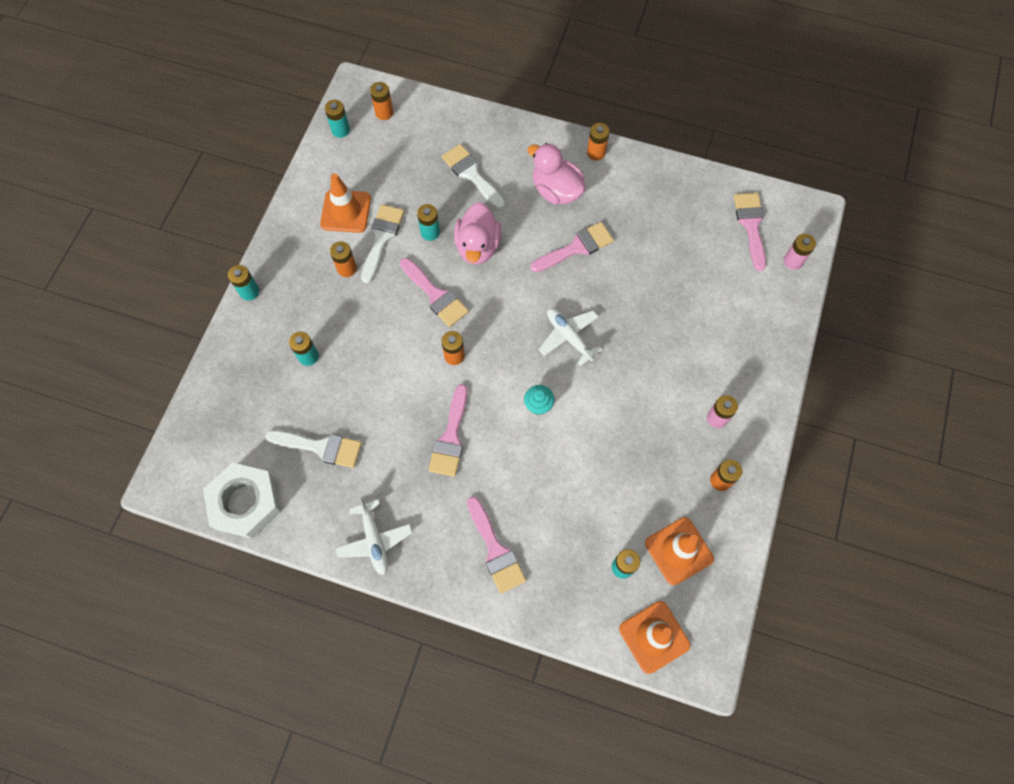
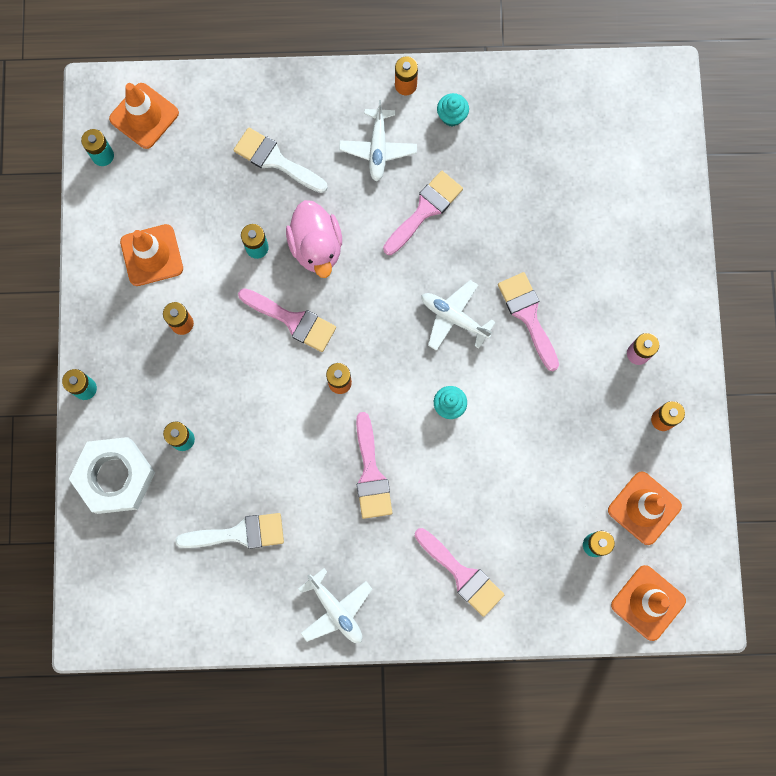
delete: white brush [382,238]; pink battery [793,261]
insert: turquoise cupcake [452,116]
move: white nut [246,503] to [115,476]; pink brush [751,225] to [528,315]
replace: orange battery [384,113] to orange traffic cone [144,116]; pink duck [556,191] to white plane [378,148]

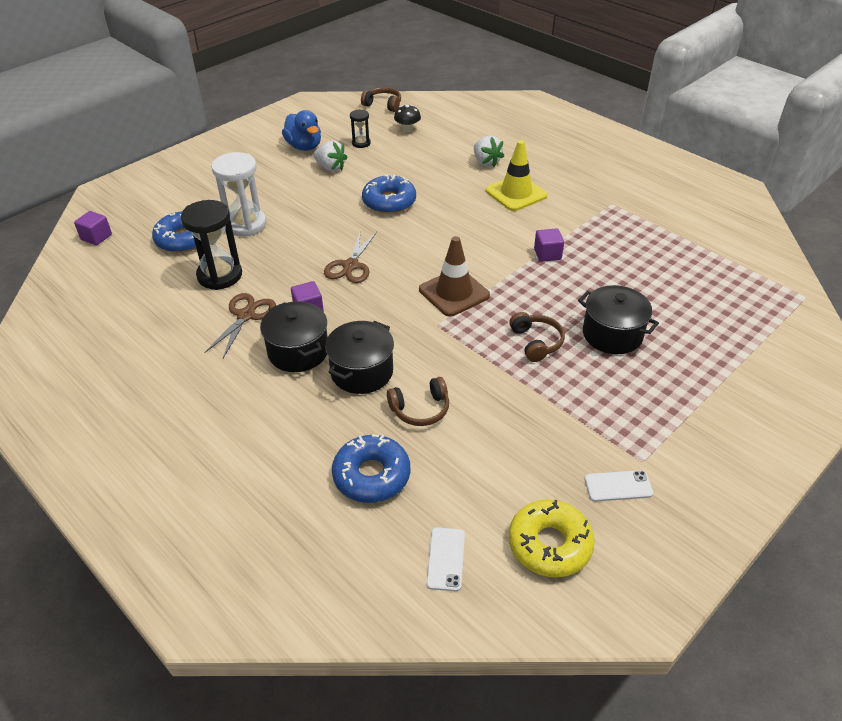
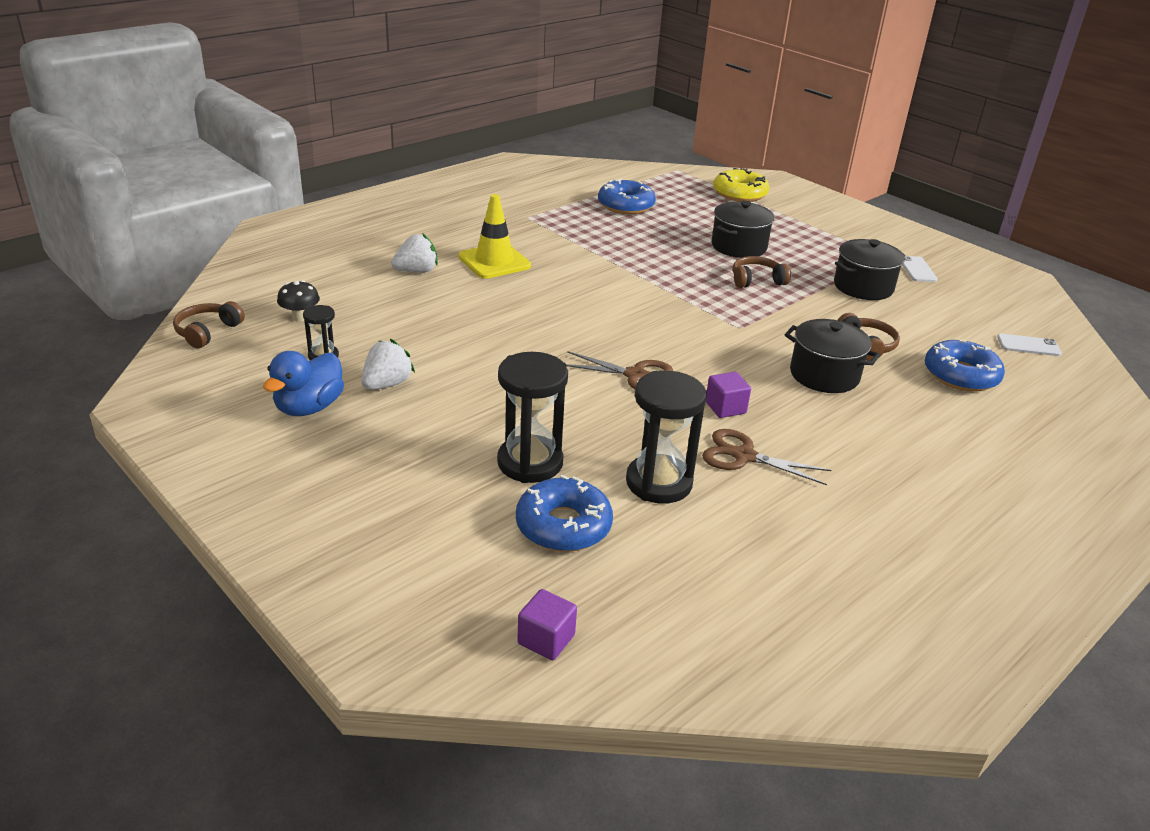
delete: brown traffic cone [454,293]; purple cube [547,254]
move: black pot [298,351] to [863,287]; blue donut [389,202] to [626,205]; yellow donut [549,544] to [740,194]
recolor: white hourglass [245,224] to black hourglass [530,462]
rotate: blue duck [304,146] = [309,407] 150 degrees clockwise

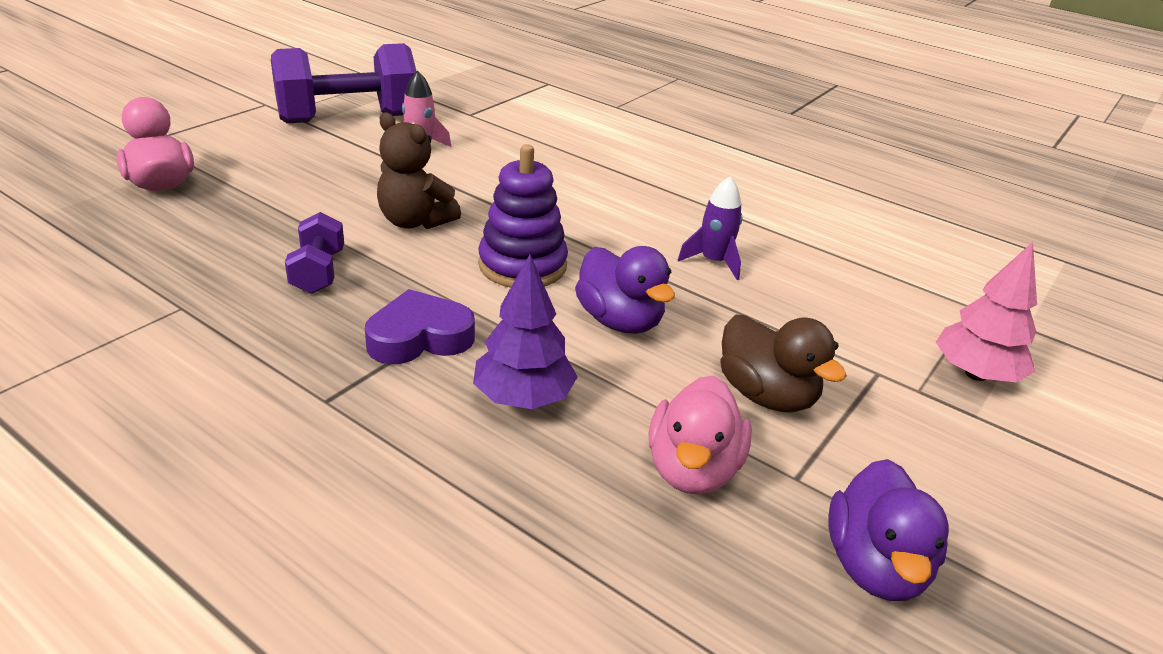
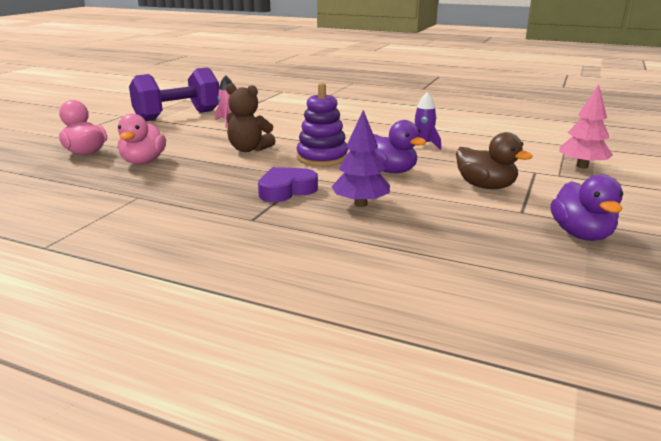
delete: purple dumbbell [318,272]
move: pink duck [692,470] to [143,162]

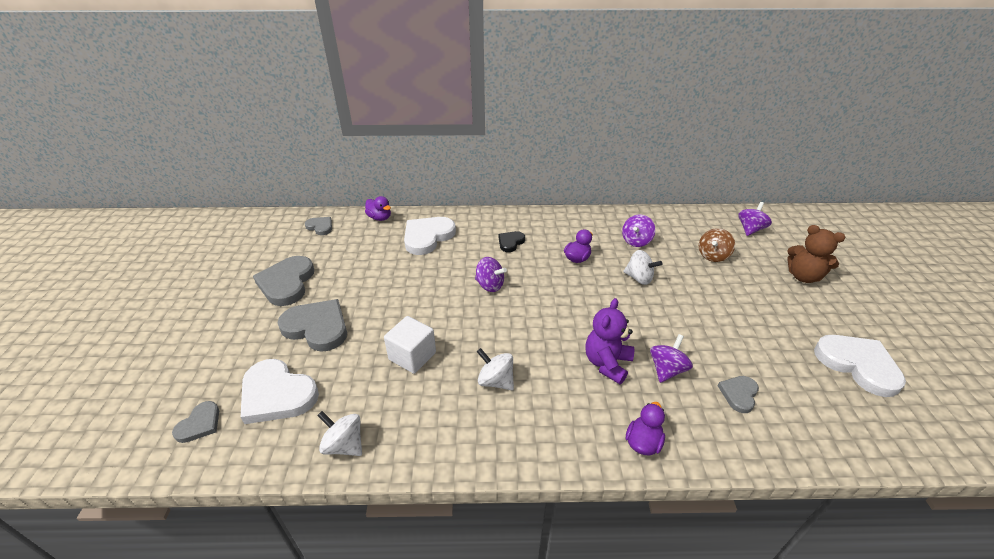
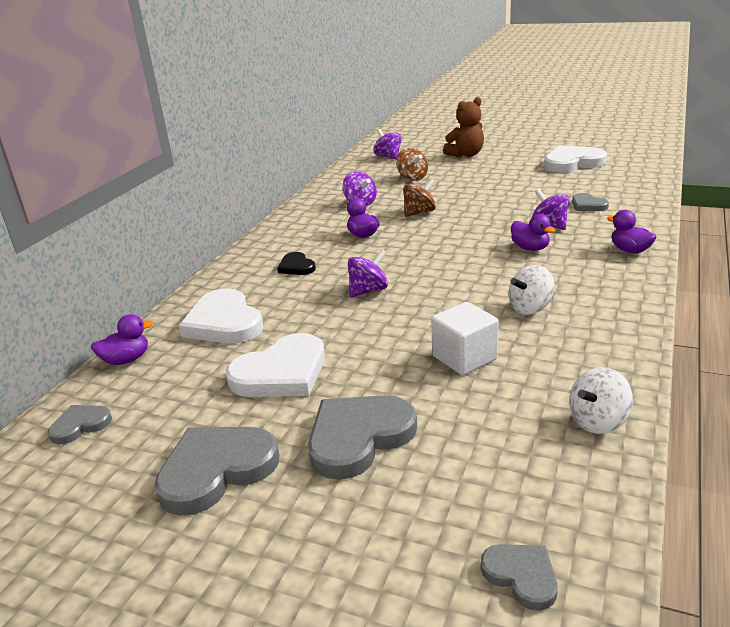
move: white heart [277,394] to [281,373]
replace: purple teddy bear [607,363] to purple duck [530,248]
recolor: white spinning top [639,278] to brown spinning top [419,212]
rotate: grey heart [287,283] = [216,470] 120 degrees clockwise

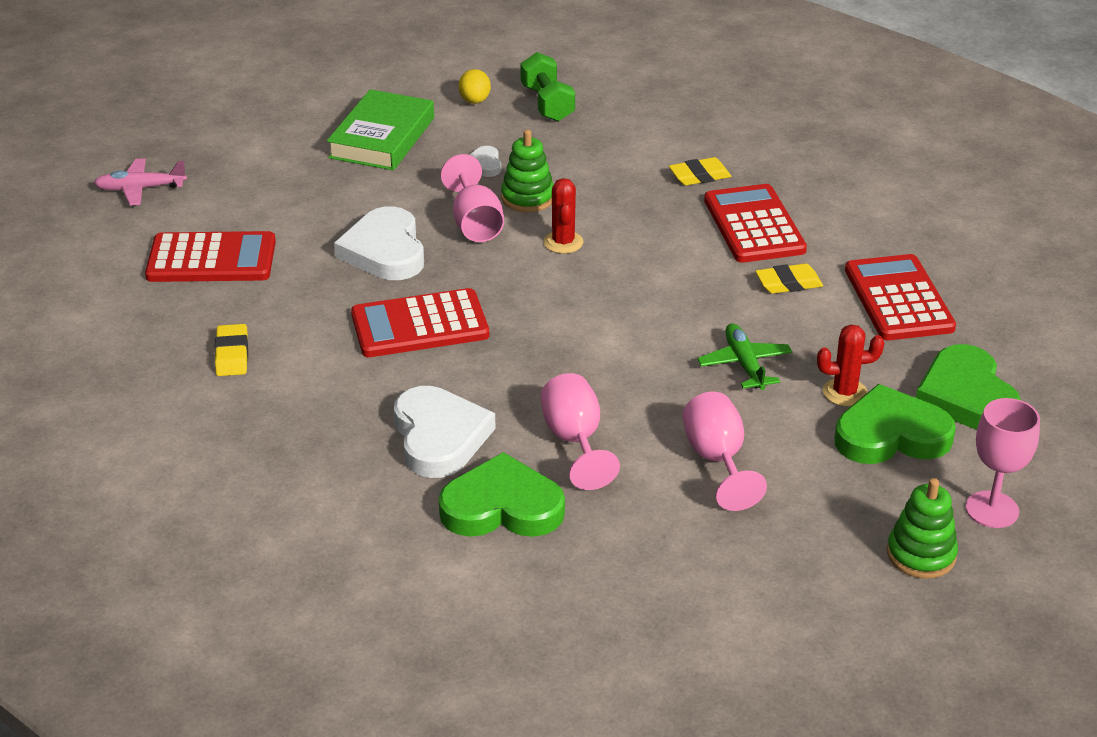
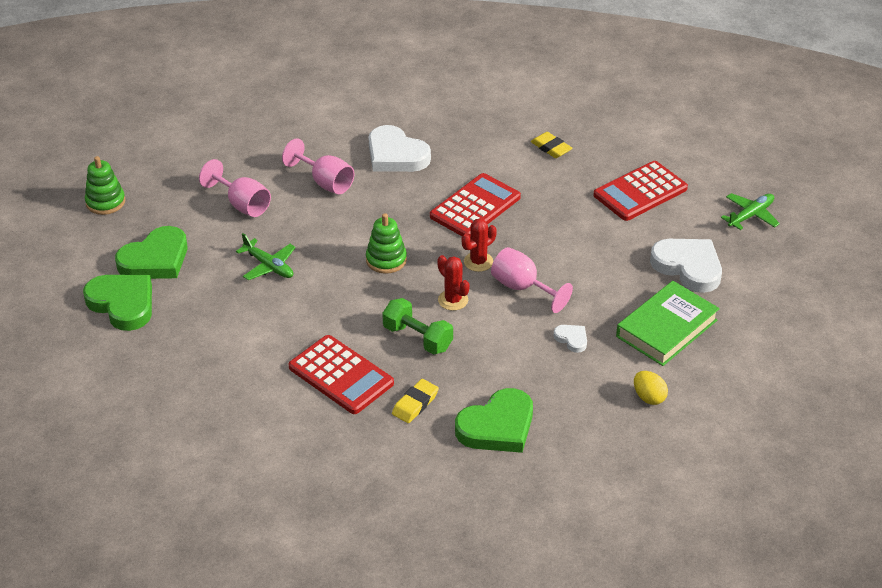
delete: yellow eraser [788,283]; red calculator [898,299]; pink goblet [992,509]
move: white heart [385,251] to [688,267]; green heart [502,507] to [497,426]; green stacking toy [528,198] to [386,260]; green dumbbell [547,104] to [417,338]; red cactus [844,392] to [478,262]
recolor: pink plane [140,189] to green plane [750,215]
rotate: green book [382,138] = [666,328] 60 degrees clockwise

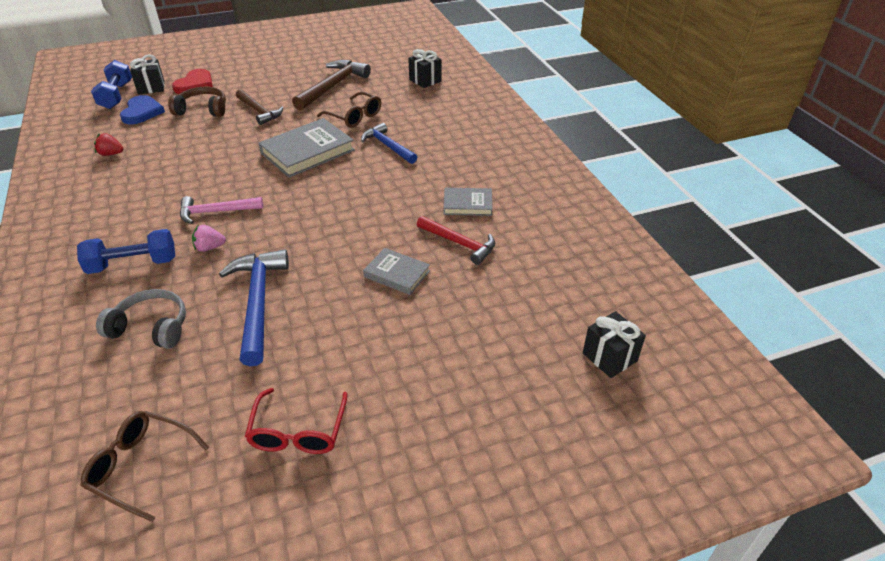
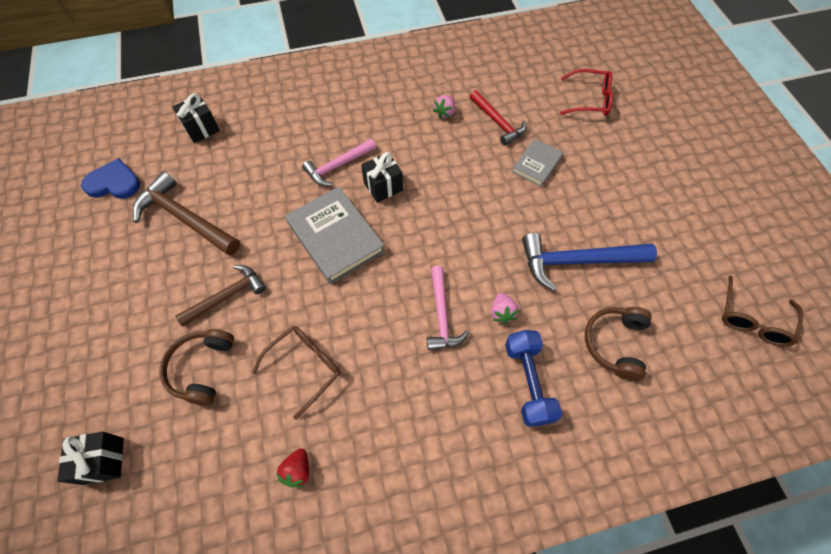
delete: blue dumbbell [116,96]; red heart [195,84]
move: blue heart [142,112] to [114,183]; red glasses [298,431] to [589,100]; brown glasses [354,117] to [305,367]; black gift [609,357] to [383,186]
replace: grey book [467,204] to pink strawberry [444,113]
recolor: grey headphones [151,328] to brown headphones [615,344]; blue hammer [388,146] to pink hammer [338,166]
rotate: red hammer [459,243] = [498,122] 105 degrees clockwise

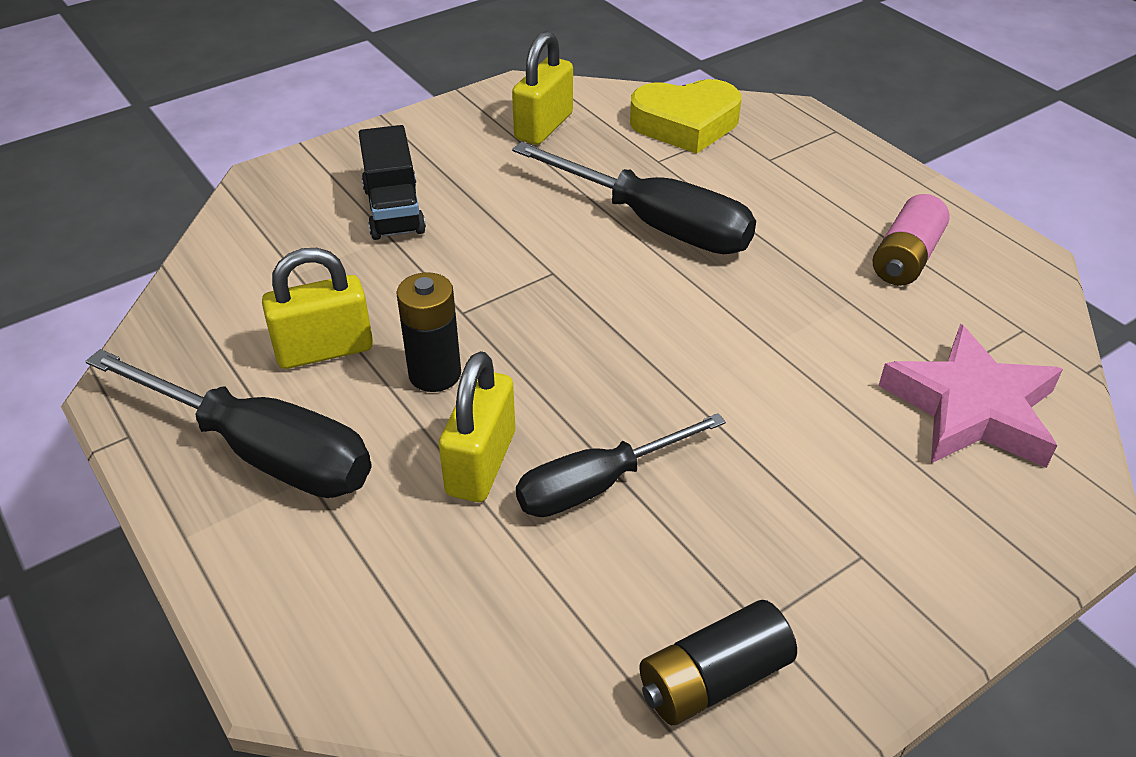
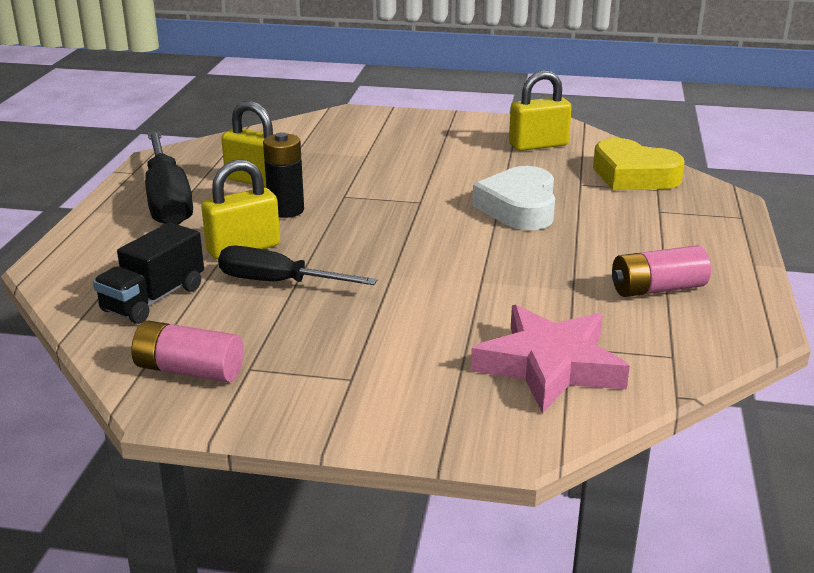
move: black truck [394,210] to [153,299]
replace: black screwdriver [656,224] to white heart [519,207]
recolor: black battery [713,679] to pink battery [189,370]

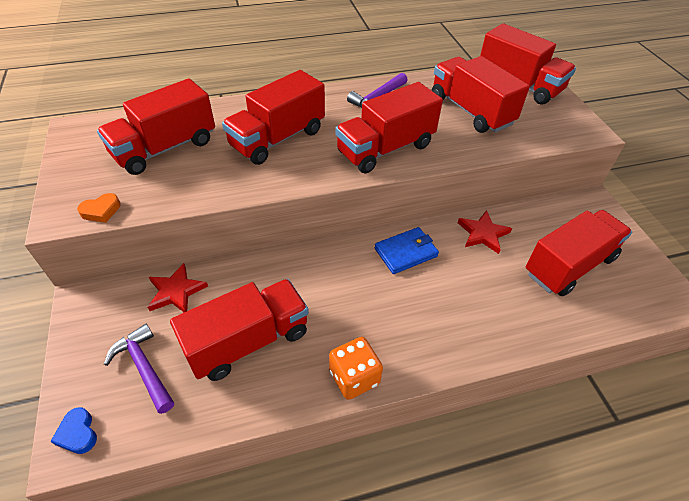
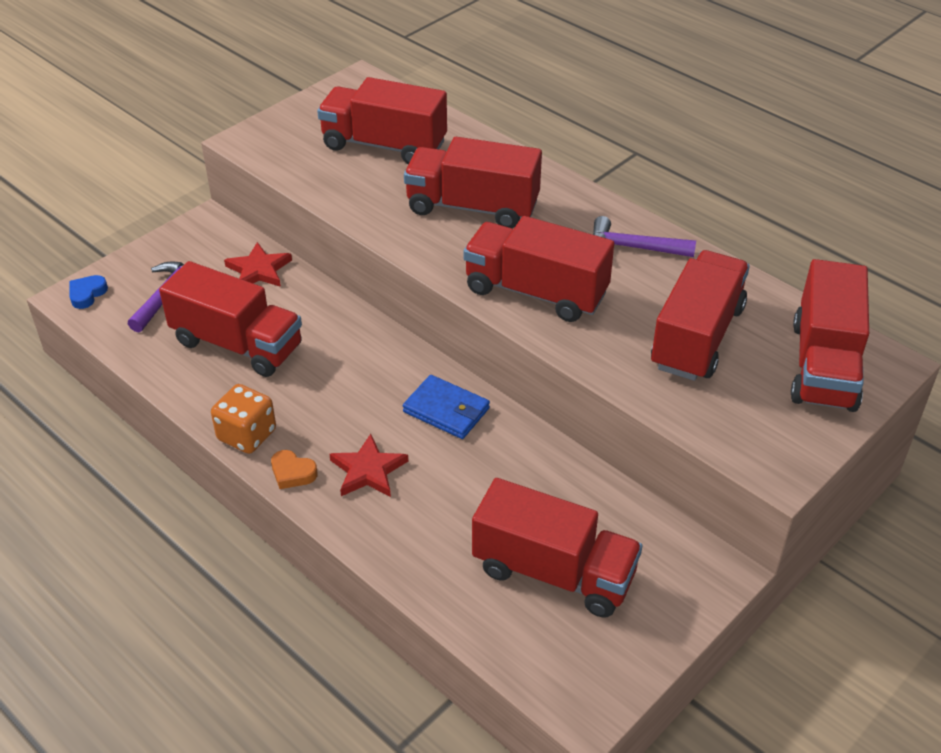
move: orange heart [101,211] to [292,473]; red star [483,234] to [368,470]

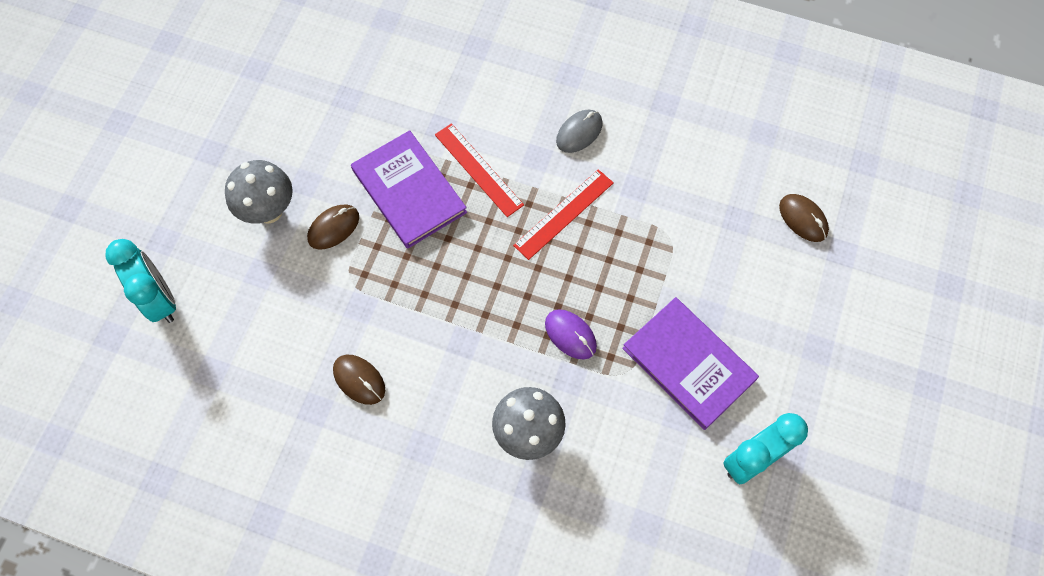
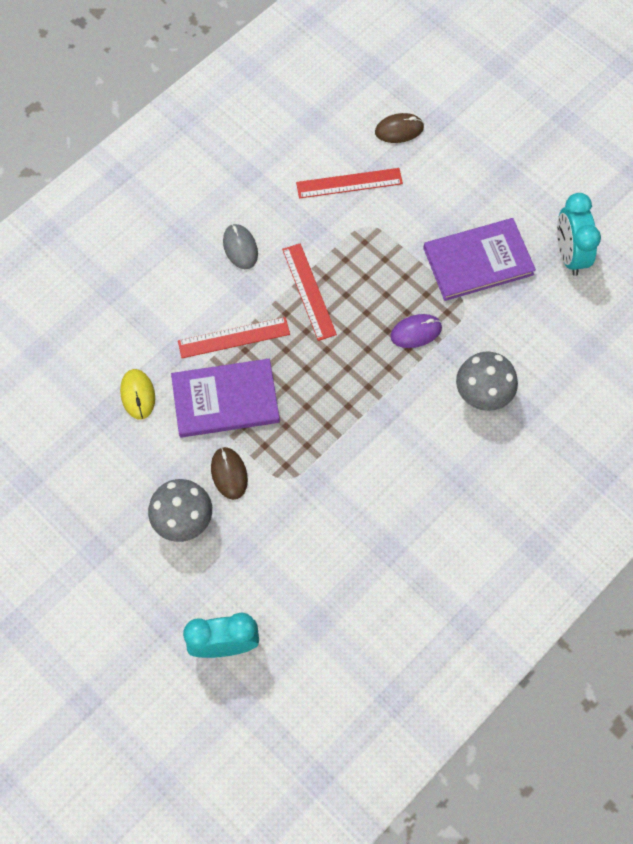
delete: brown mouse [359,380]
insert: yellow mouse [138,395]; red ruler [349,183]

